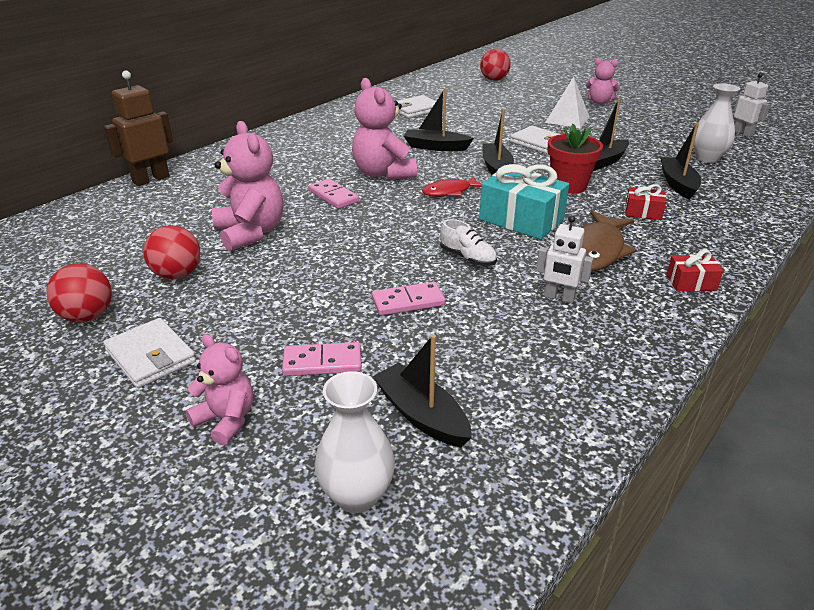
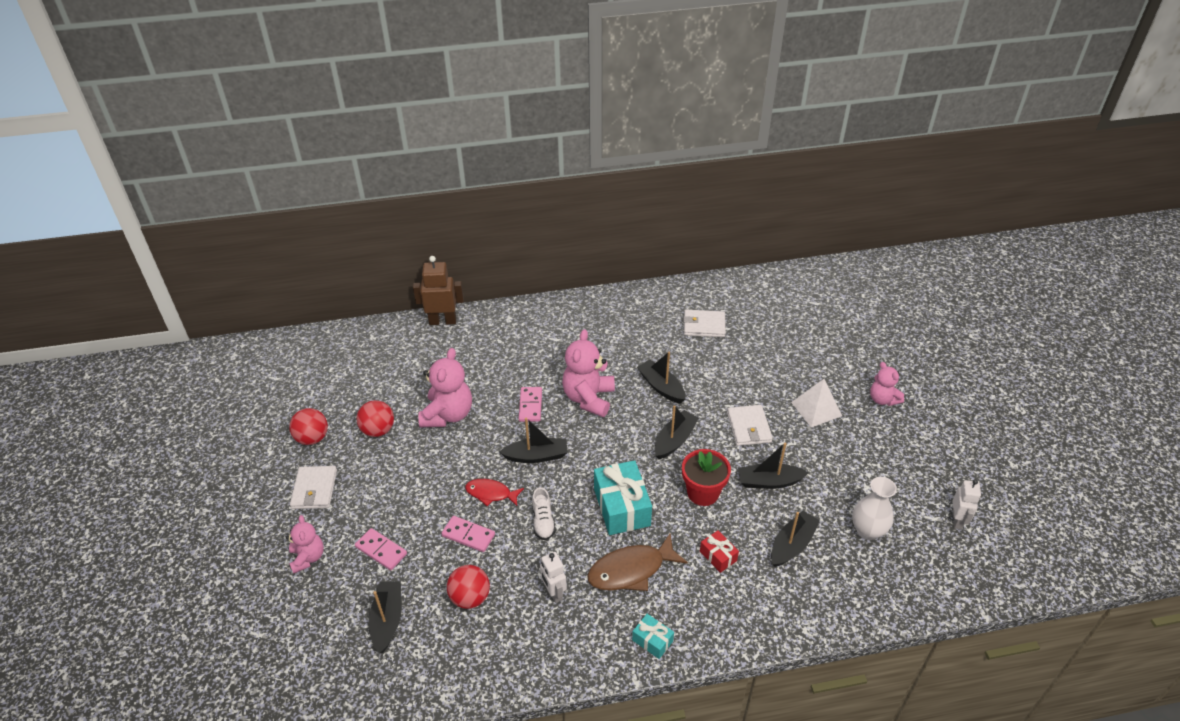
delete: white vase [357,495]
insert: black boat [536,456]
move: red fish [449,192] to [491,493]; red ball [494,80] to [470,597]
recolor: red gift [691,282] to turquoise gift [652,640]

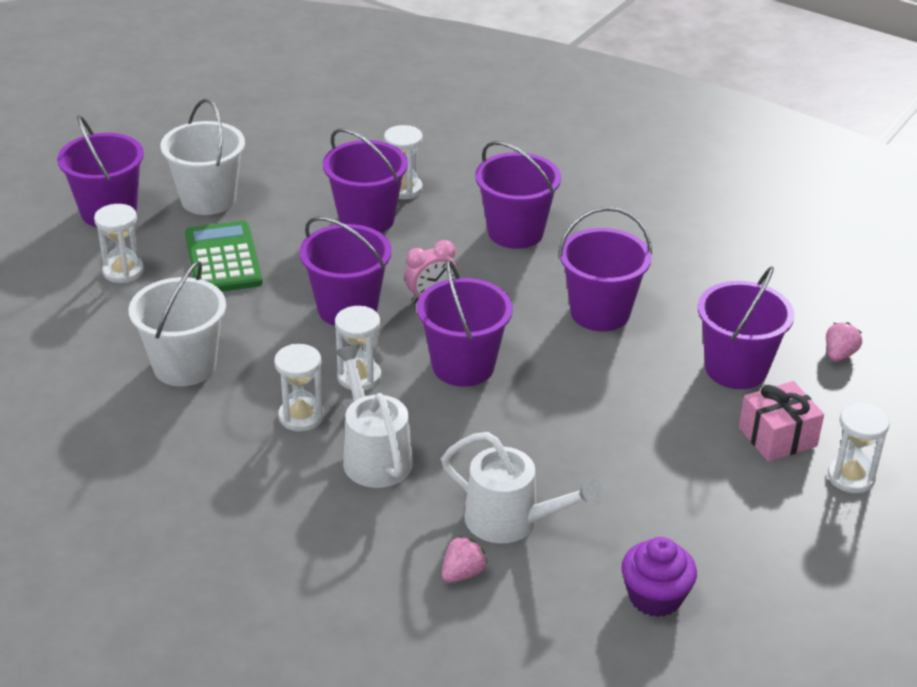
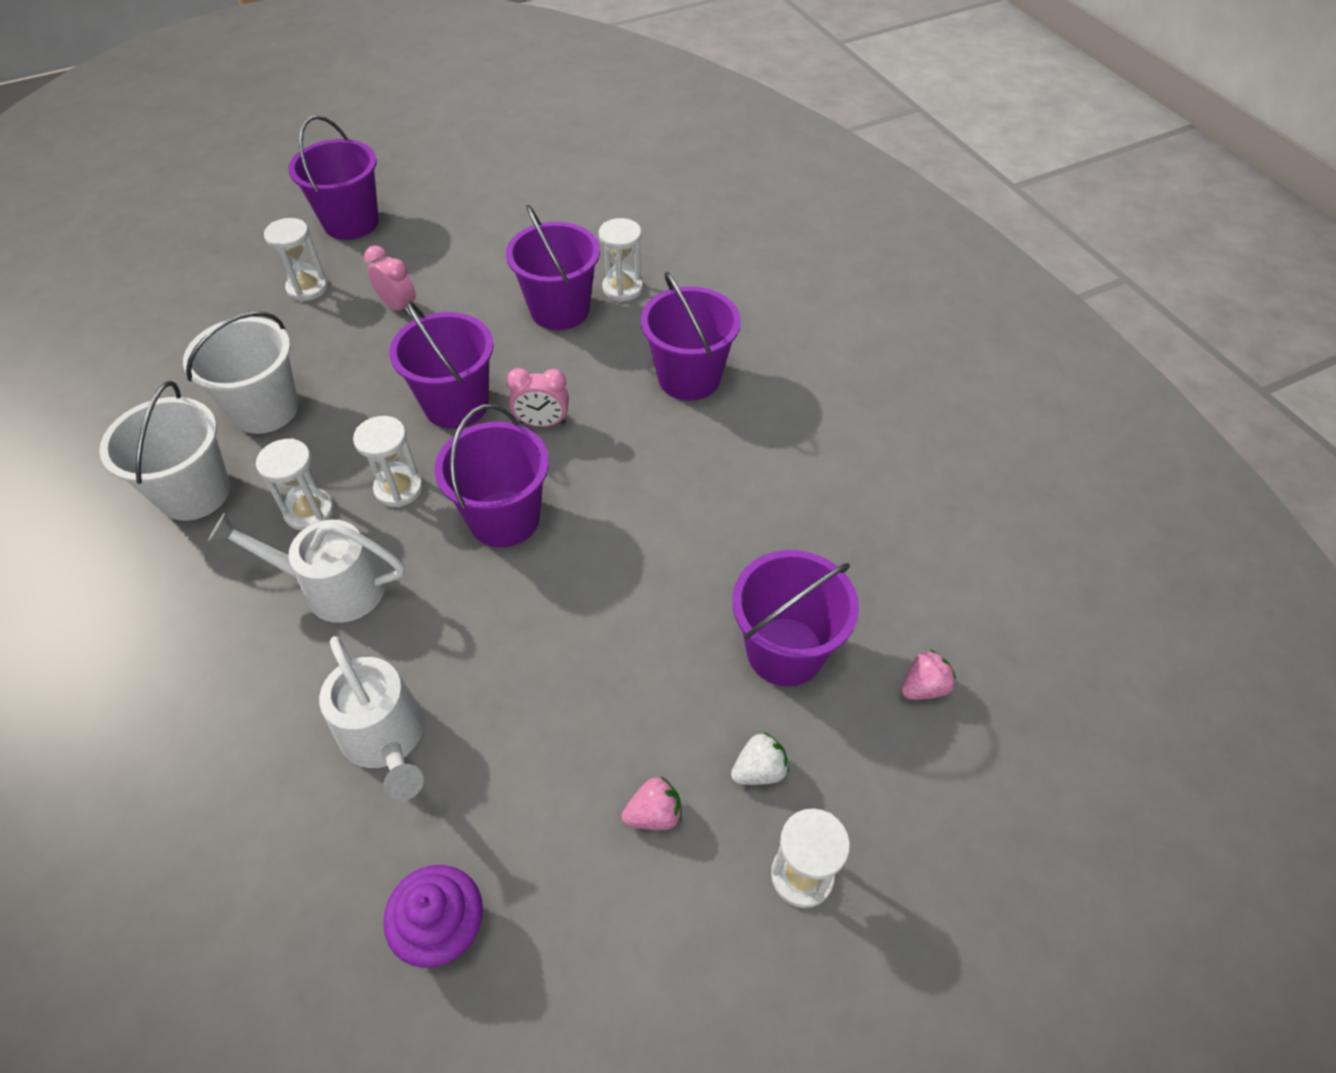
delete: purple bucket [600,313]
move: white bucket [208,199] to [194,493]; pink strawberry [462,573] to [654,814]
replace: green calculator [223,259] to pink clock [398,306]; pink gift [777,437] to white strawberry [759,770]
rotate: white watering can [373,454] = [332,587] 90 degrees counterclockwise

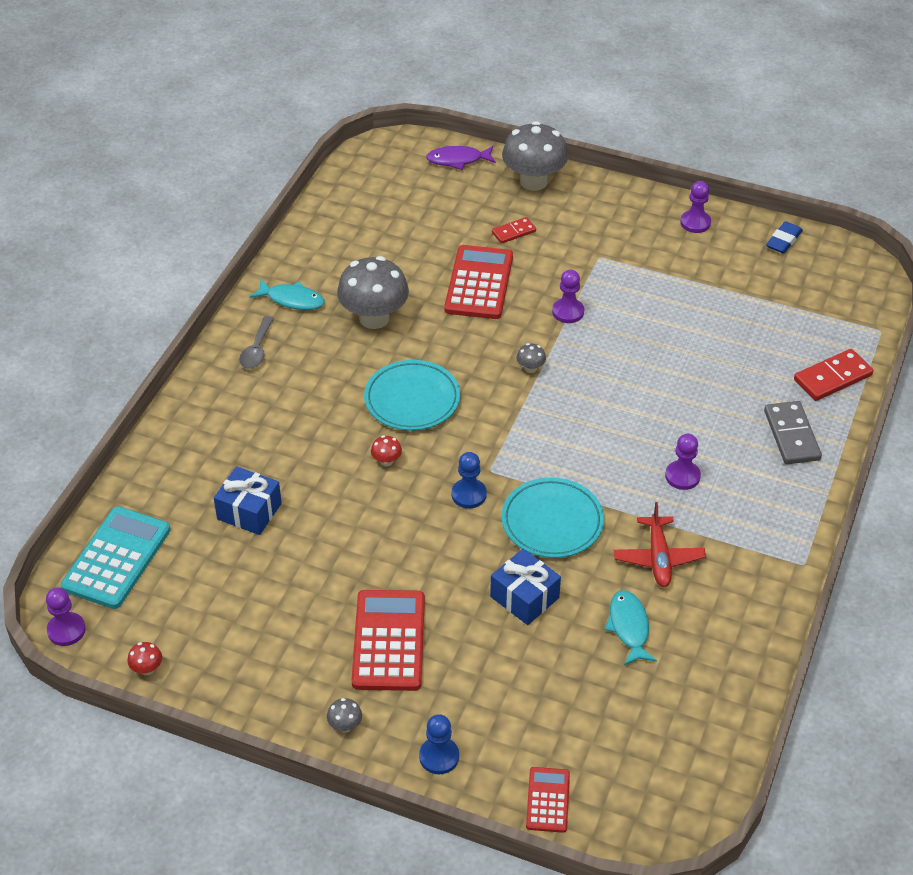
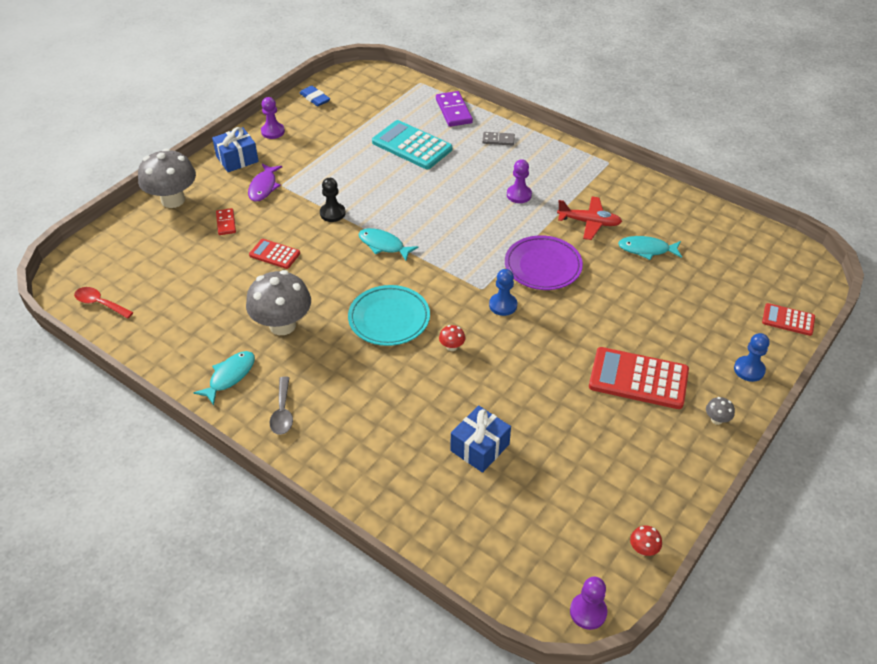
insert: red spoon [100,303]
move: turquoise calculator [117,558] to [412,146]; purple fish [458,160] to [264,187]; blue gift [524,597] to [237,159]
replace: grey mushroom [530,368] to turquoise fish [383,245]
recolor: turquoise plate [552,522] to purple plate [543,266]; purple pawn [568,312] to black pawn [332,213]; red domino [832,377] to purple domino [453,111]
rotate: grey spoon [257,350] = [282,412] 60 degrees clockwise
resize: red calculator [479,283] = [274,254] x0.55; grey domino [791,435] = [498,140] x0.61

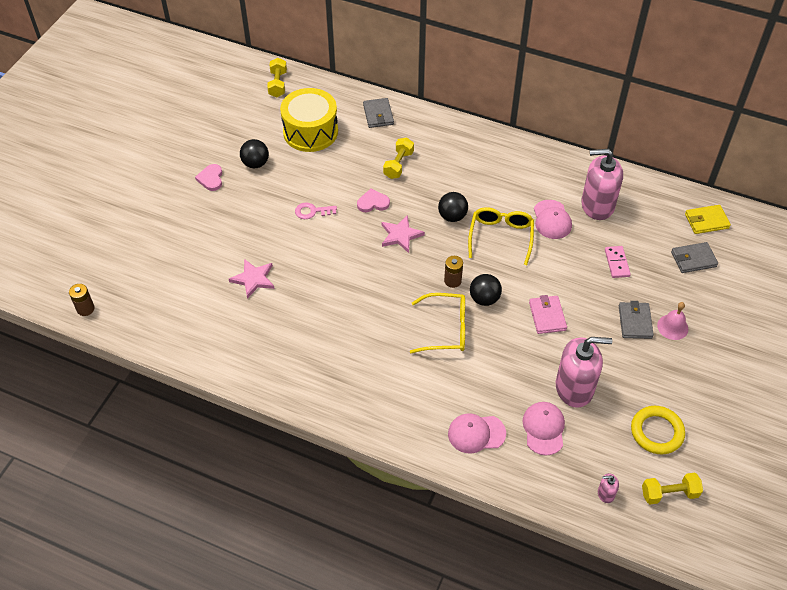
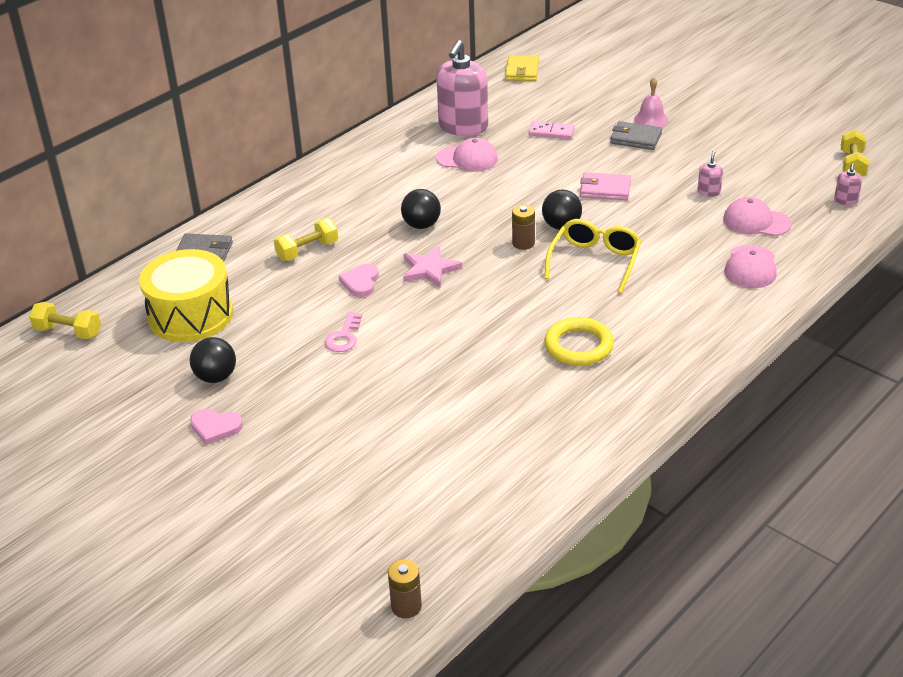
delete: pink star [253,279]; yellow glasses [501,236]; grey wallet [693,259]
move: yellow ring [656,432] to [578,346]
rotate: yellow dumbbell [398,164] = [307,250] 75 degrees counterclockwise
resize: pink soap dispenser [574,388] = [708,192] x0.42

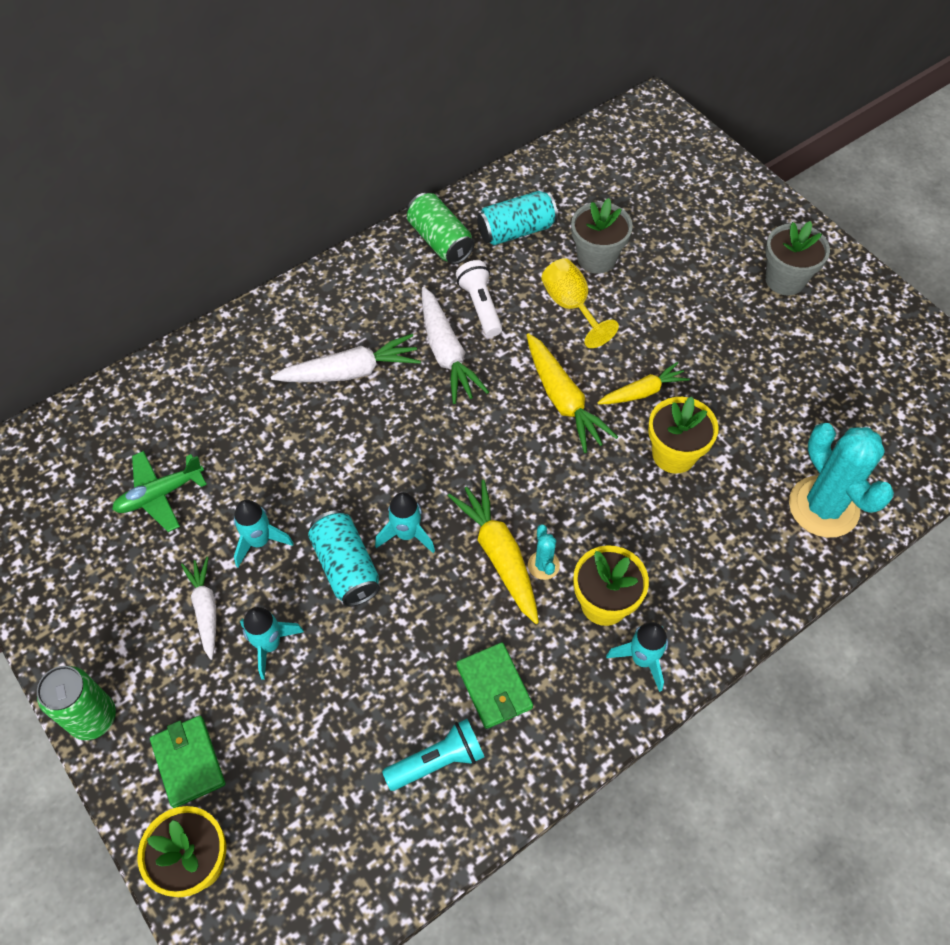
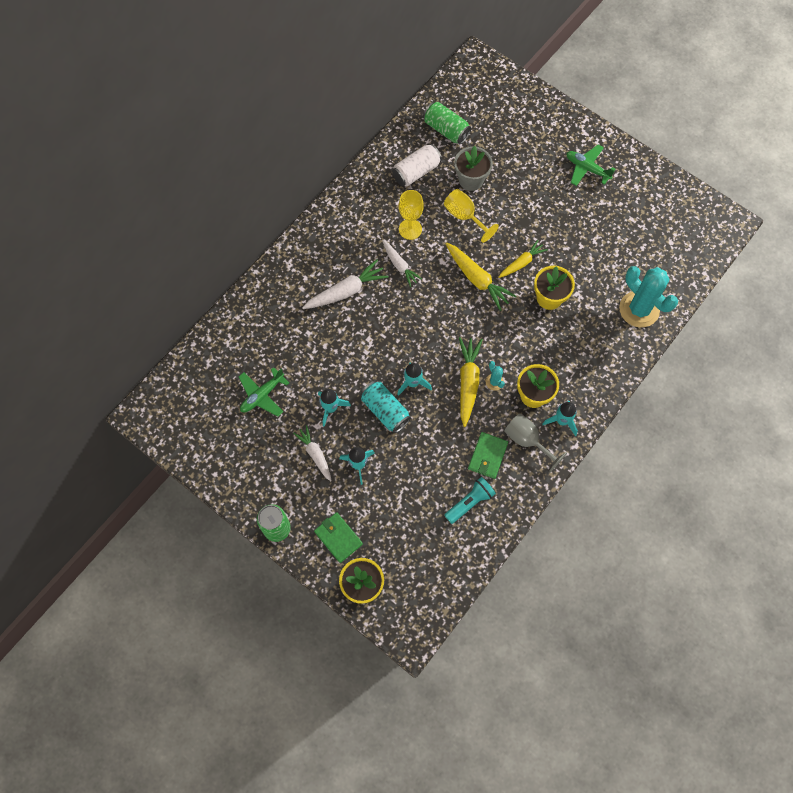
insert: grey goblet [527,440]
move: green can [440,241] to [446,130]
replace: white flashlight [480,306] to yellow goblet [410,229]; grey flower pot [785,280] to green plane [587,168]
recolor: turquoise can [516,231] to white can [416,172]
rotate: yellow carrot [499,554] = [468,382] 45 degrees clockwise; green wallet [494,687] = [487,456] 60 degrees clockwise
resize: white carrot [447,353] = [400,265] x0.65

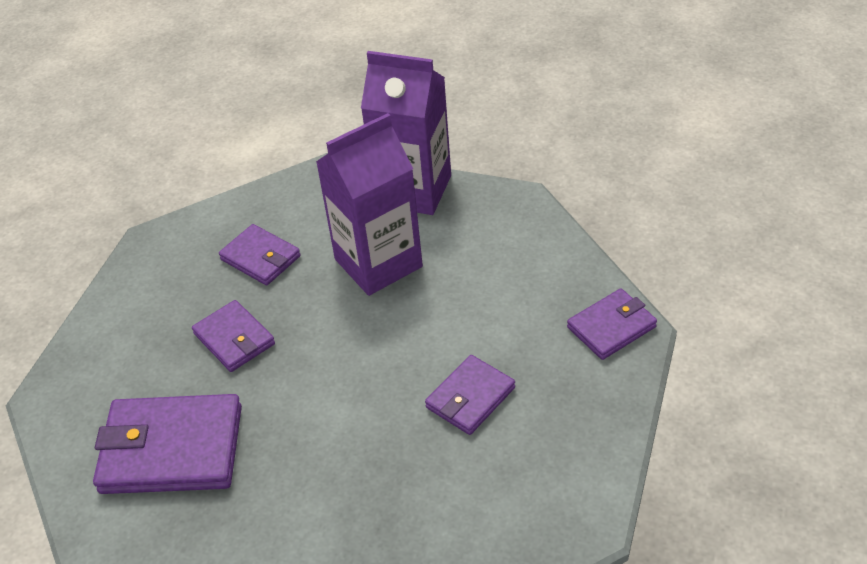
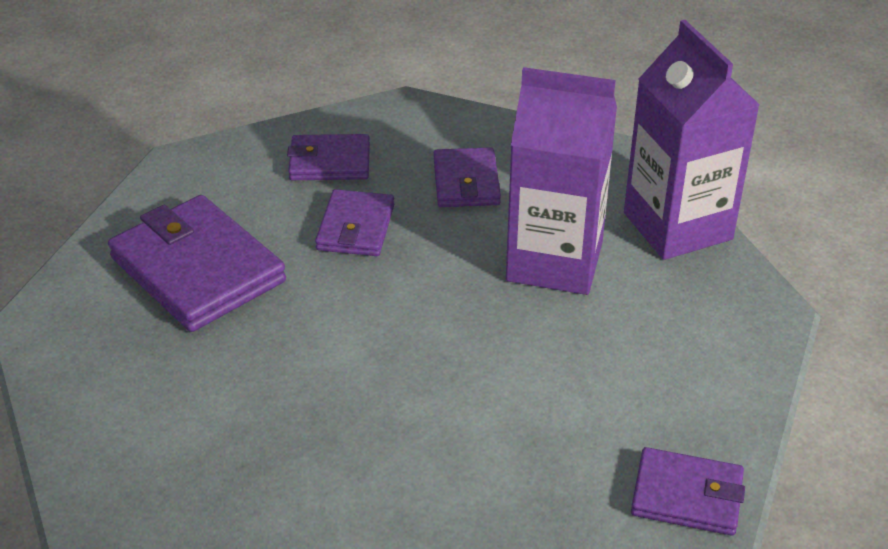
move: purple wallet [470,398] to [329,162]

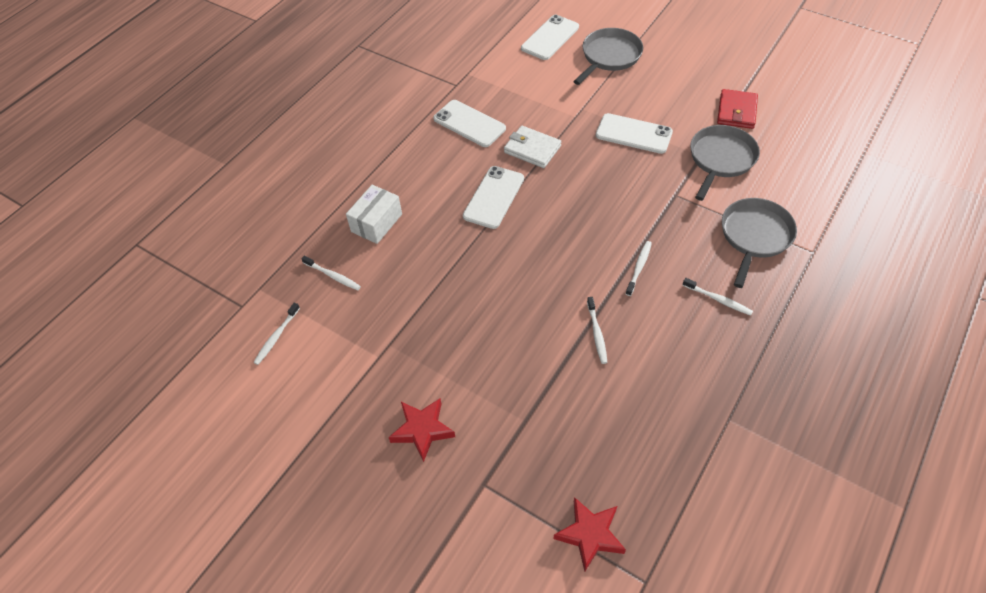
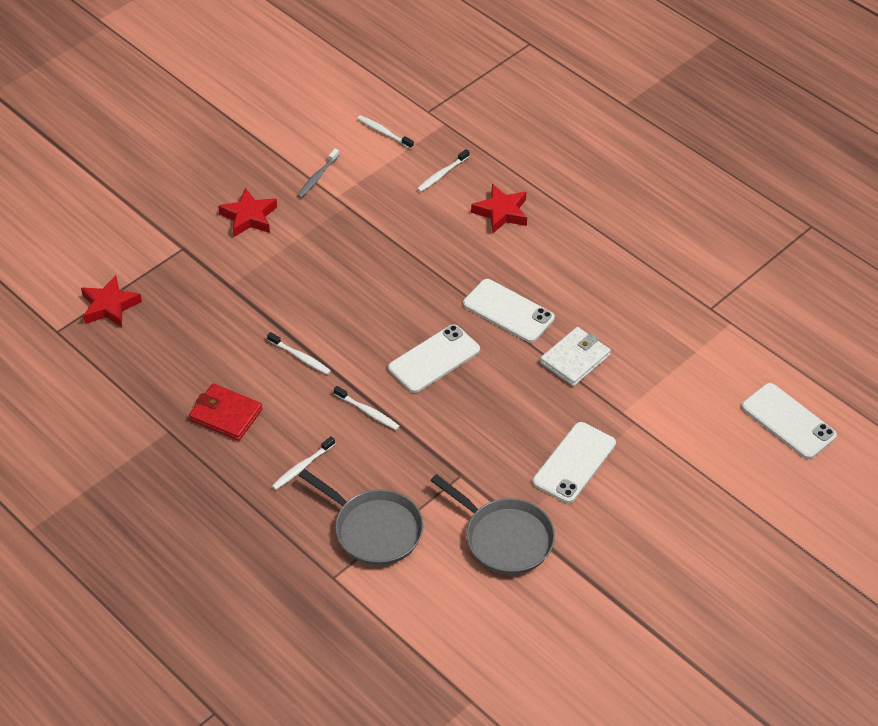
delete: grey pan [609,56]
insert: grey toothbrush [317,177]
move: white phone [469,124] to [434,359]; red wallet [736,111] to [226,415]
replace: white box [376,223] to red star [501,212]
rotate: white toothbrush [597,333] = [300,357] 150 degrees counterclockwise

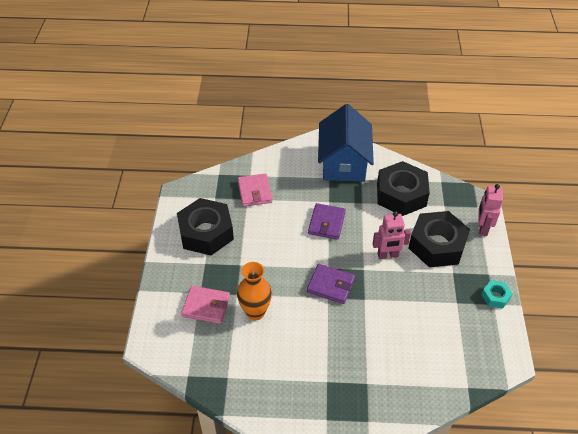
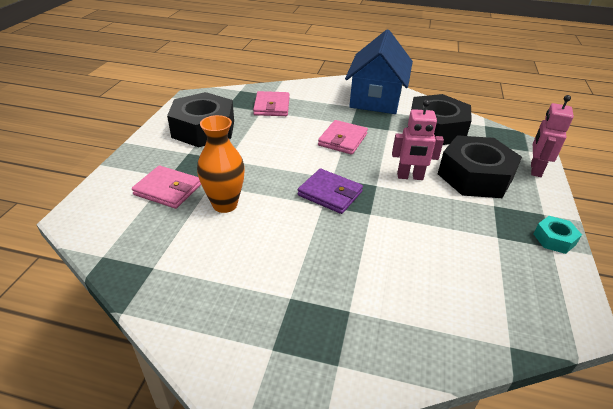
recolor: purple wallet [326,223] to pink wallet [342,140]

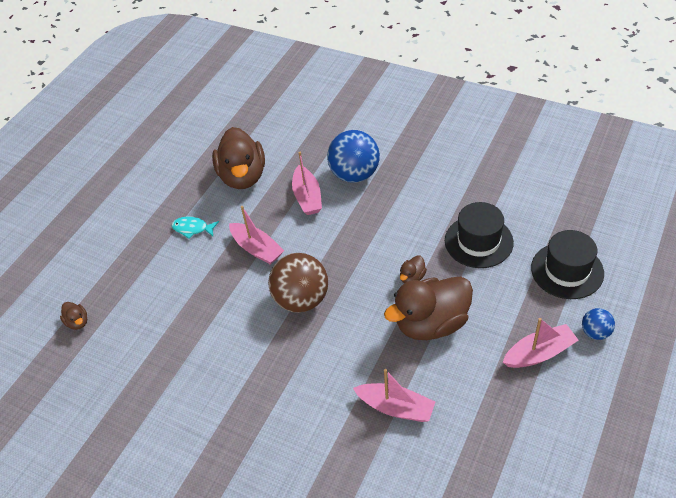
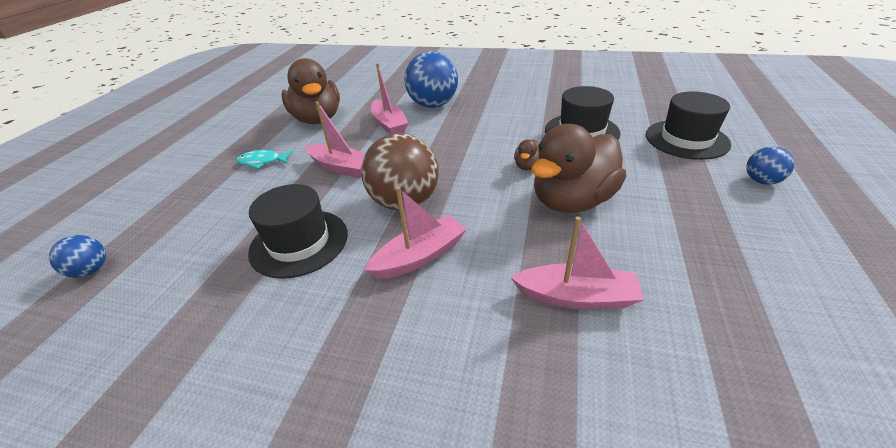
insert: black hat [299,242]
move: pink boat [539,353] to [420,256]
replace: brown duck [78,322] to blue ball [91,270]

